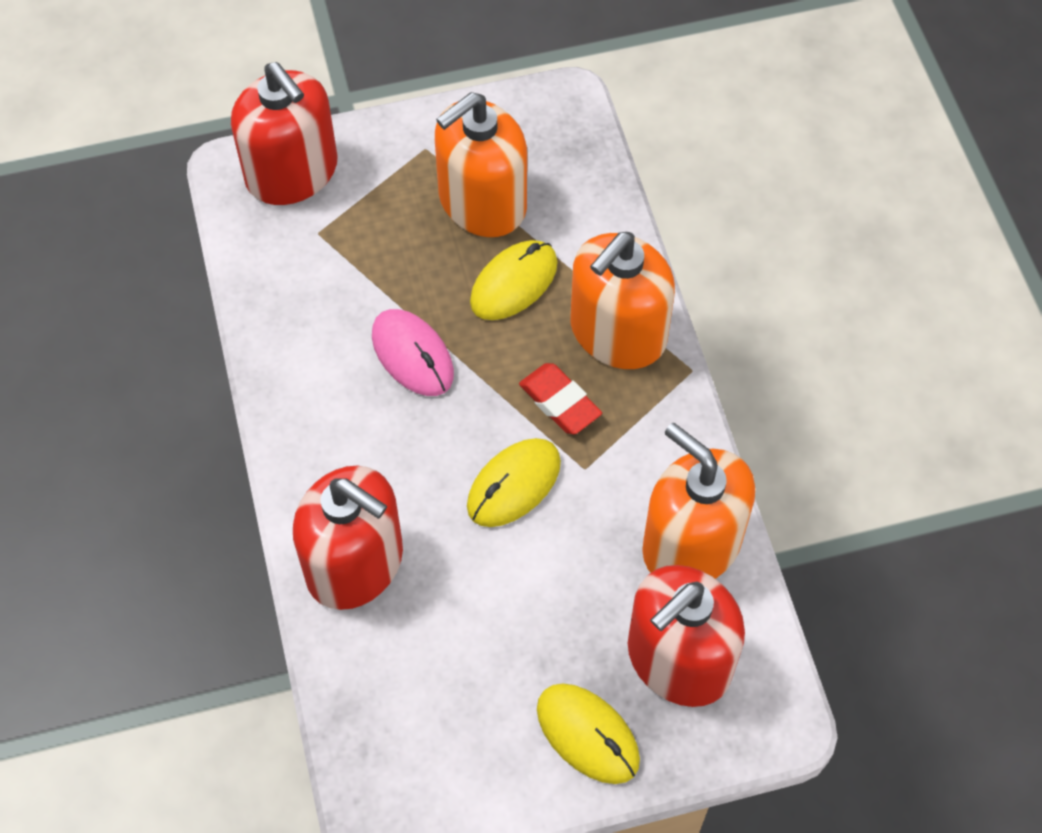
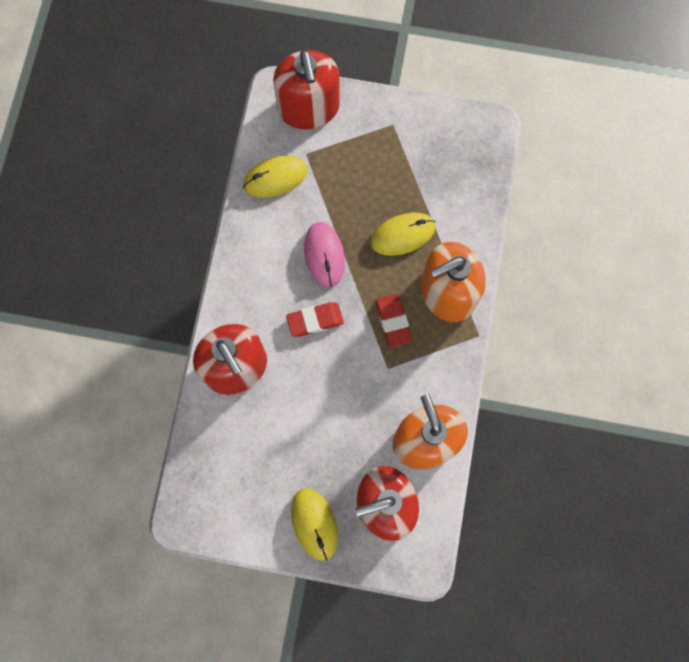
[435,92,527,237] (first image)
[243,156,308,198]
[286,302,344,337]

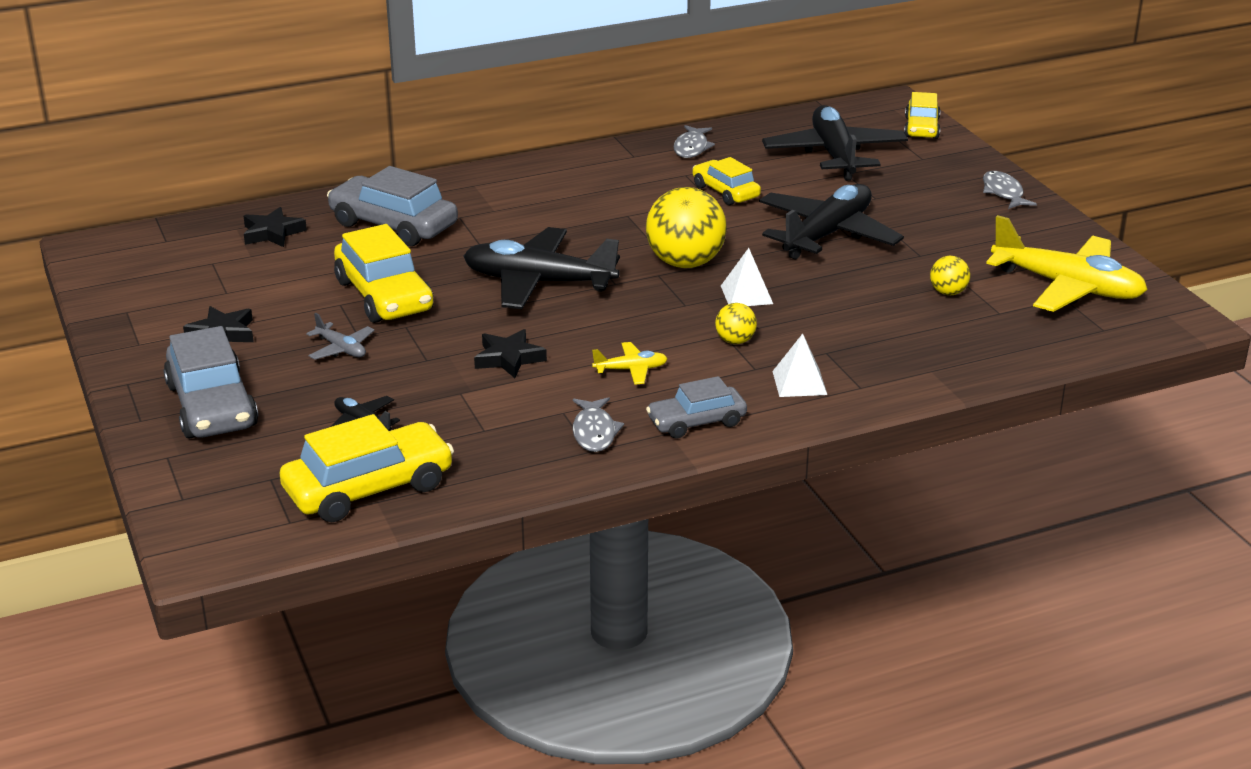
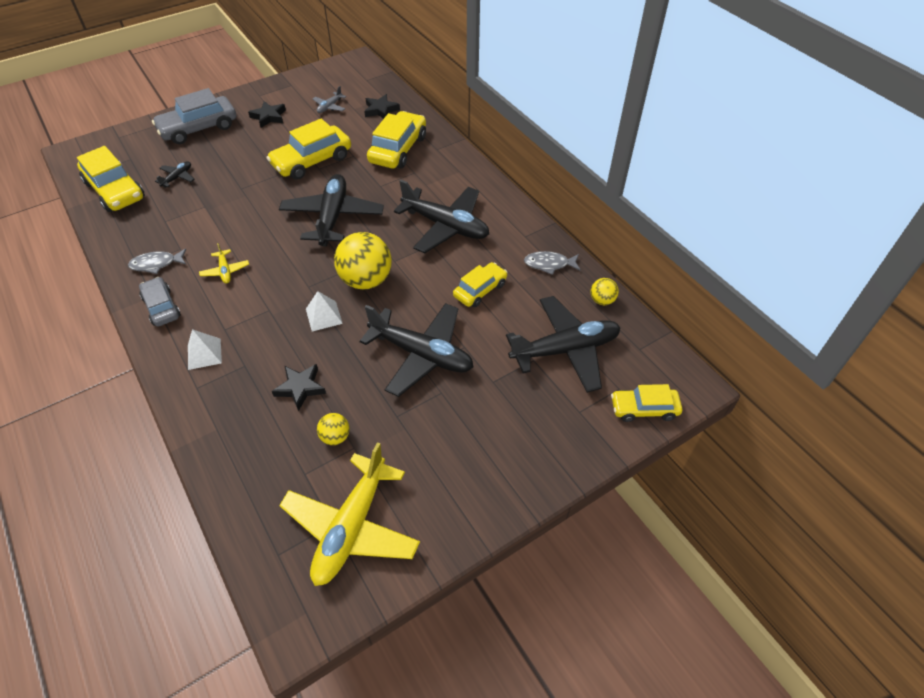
[367,111,426,169]
[983,171,1037,209] (first image)
[591,278,619,305]
[313,86,346,113]
[272,364,326,411]
[394,180,489,253]

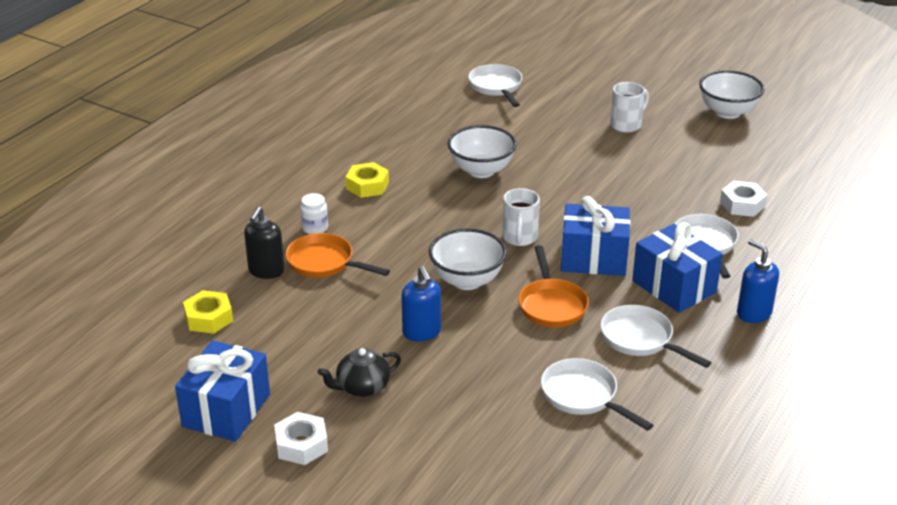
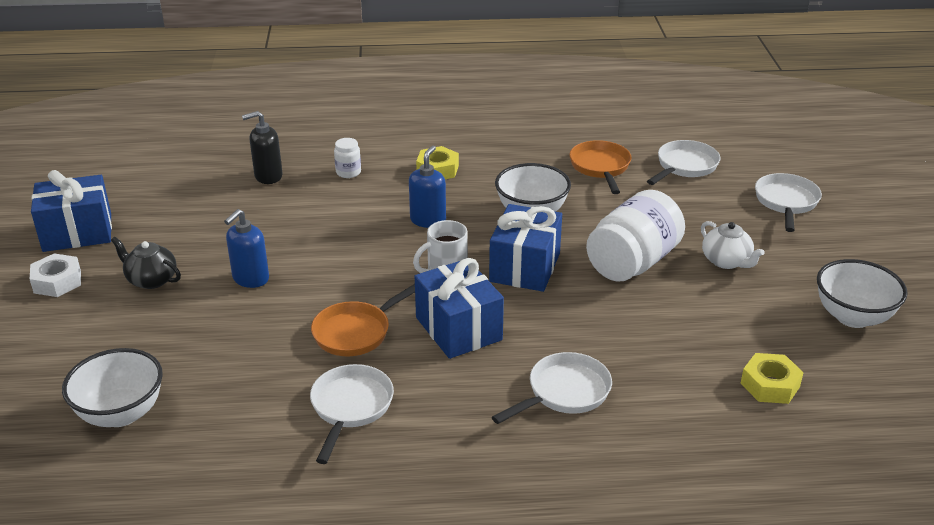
[701,221,765,269]
[720,181,768,217] (first image)
[489,204,562,292]
[62,348,163,427]
[569,140,632,194]
[409,145,446,228]
[741,353,804,404]
[755,173,822,232]
[586,190,685,282]

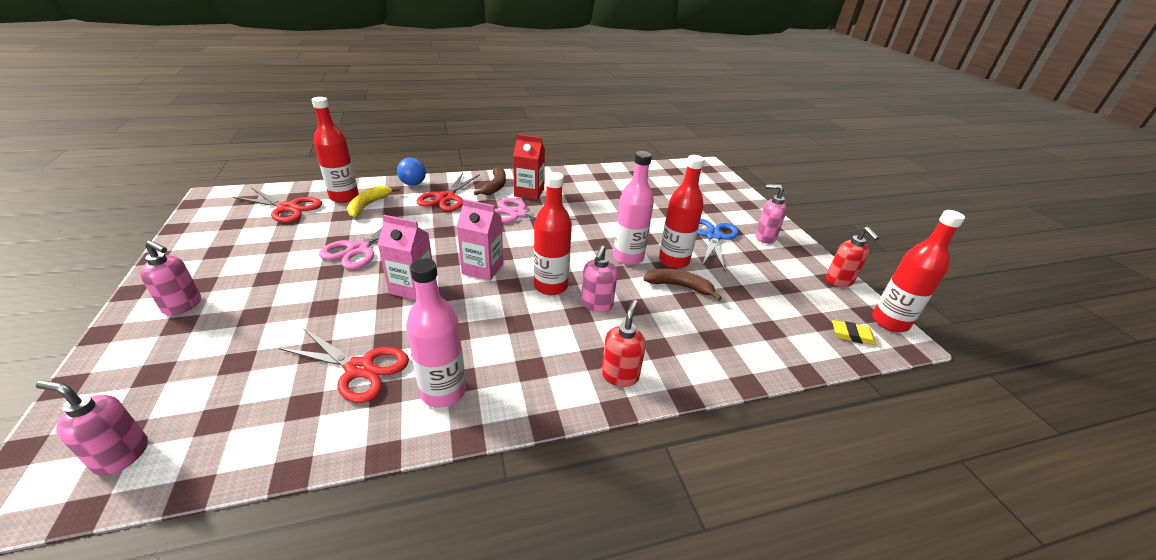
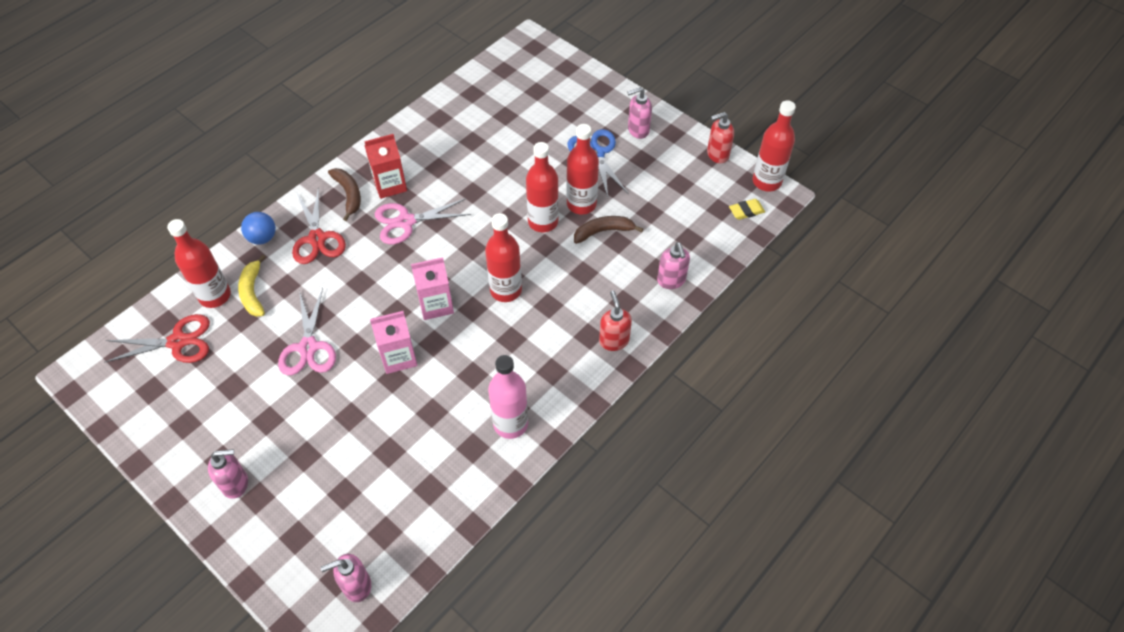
[526,142,559,232]
[707,112,734,163]
[657,242,690,289]
[279,328,409,403] (first image)

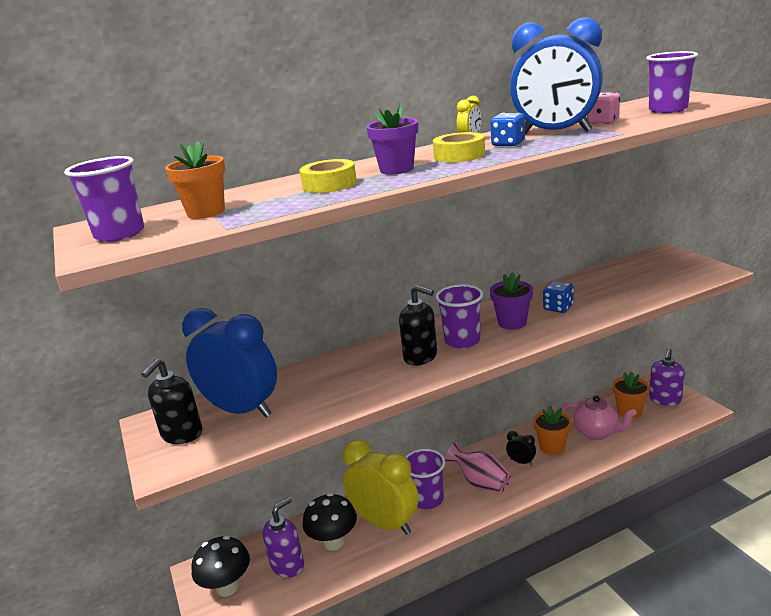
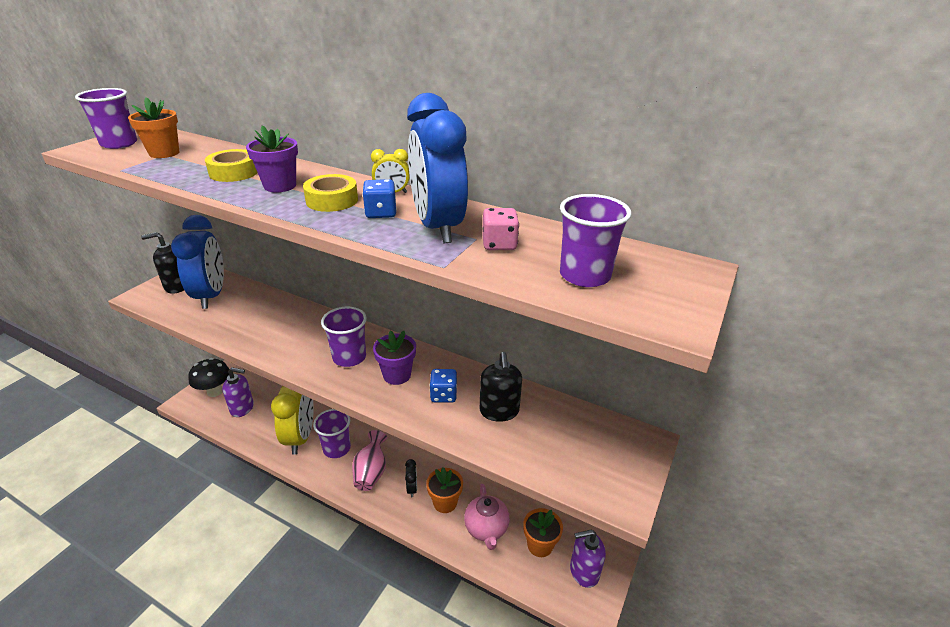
[480,352,522,422]
[303,493,357,551] (first image)

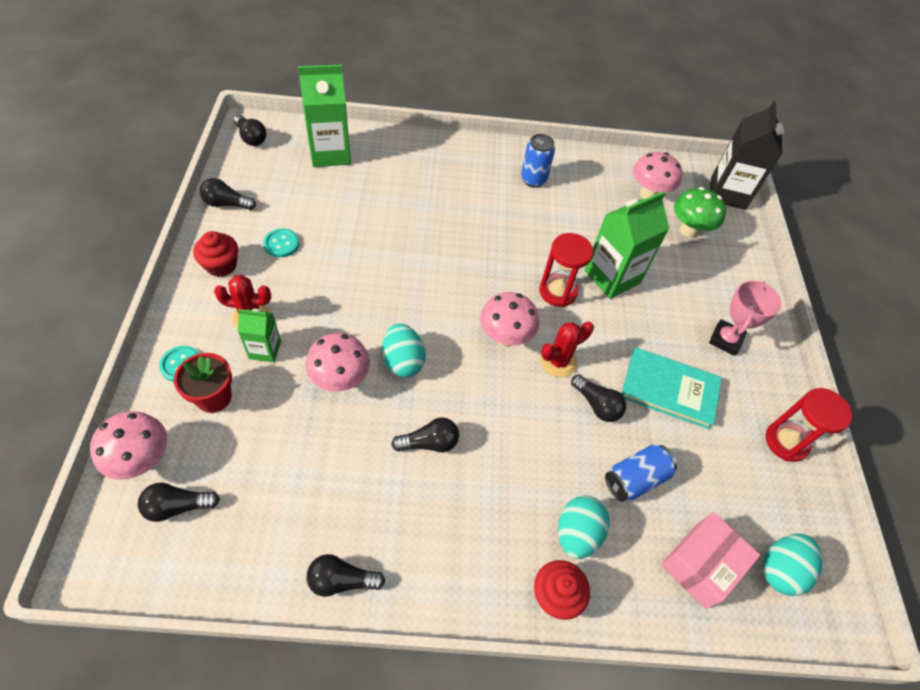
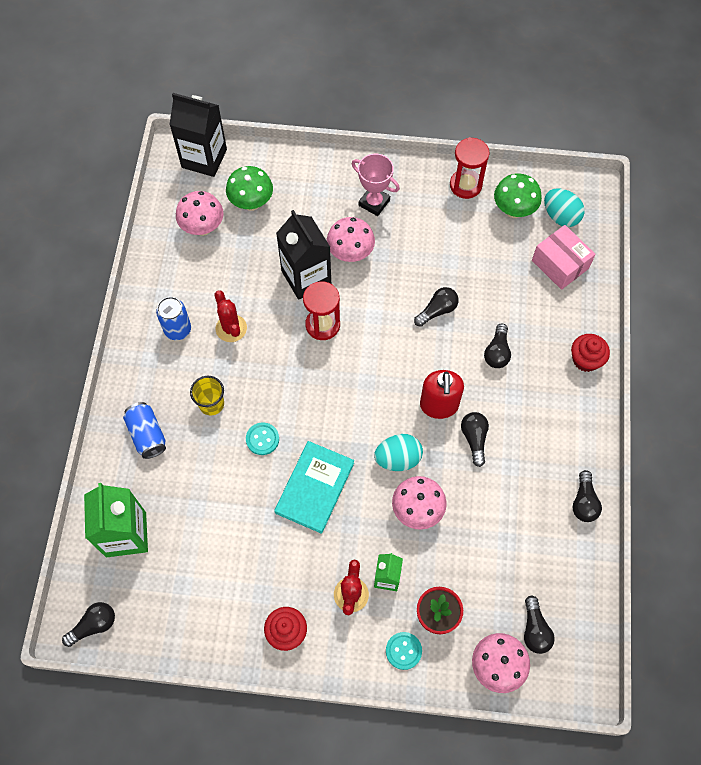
[484,324,511,368]
[276,210,331,300]
[246,422,279,455]
[327,217,375,262]
[215,290,247,342]
[274,441,354,534]
[123,402,166,459]
[558,496,610,559] (first image)
[494,174,542,218]
[420,370,464,419]
[190,376,224,415]

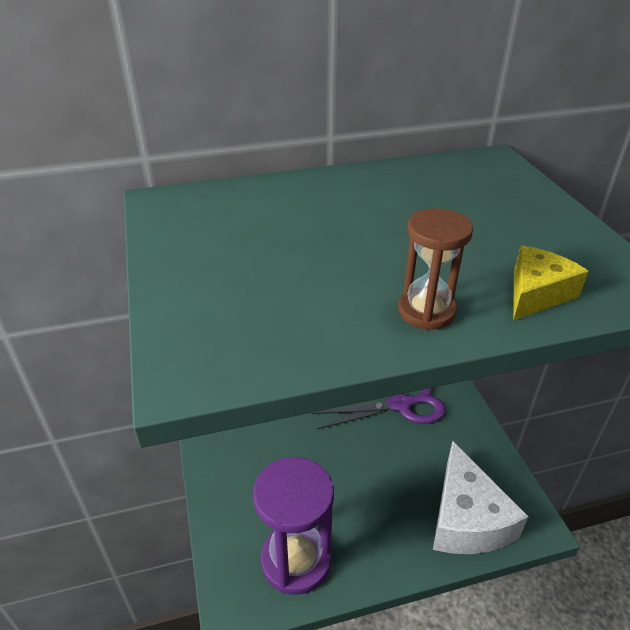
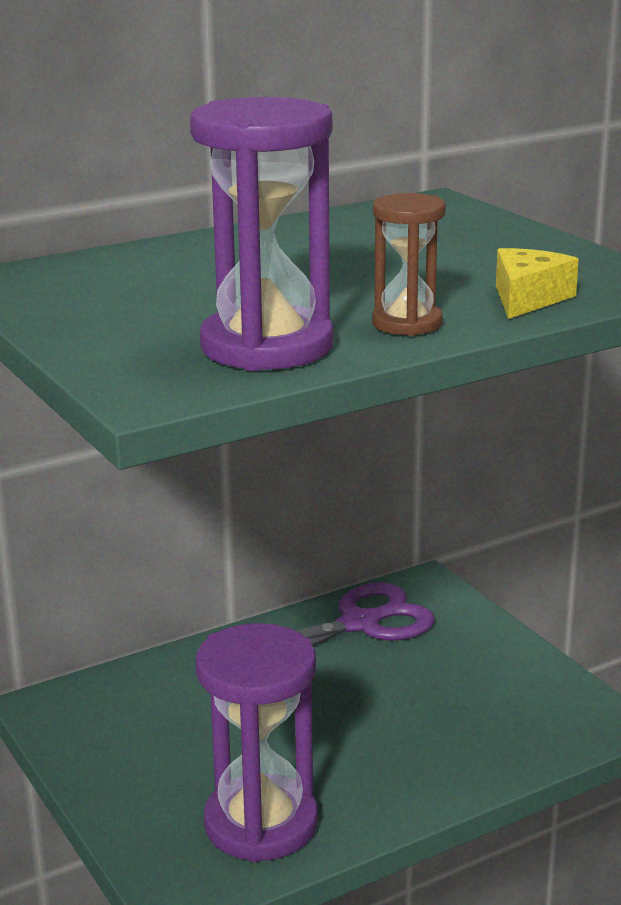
[433,441,529,554] (first image)
[190,97,334,371]

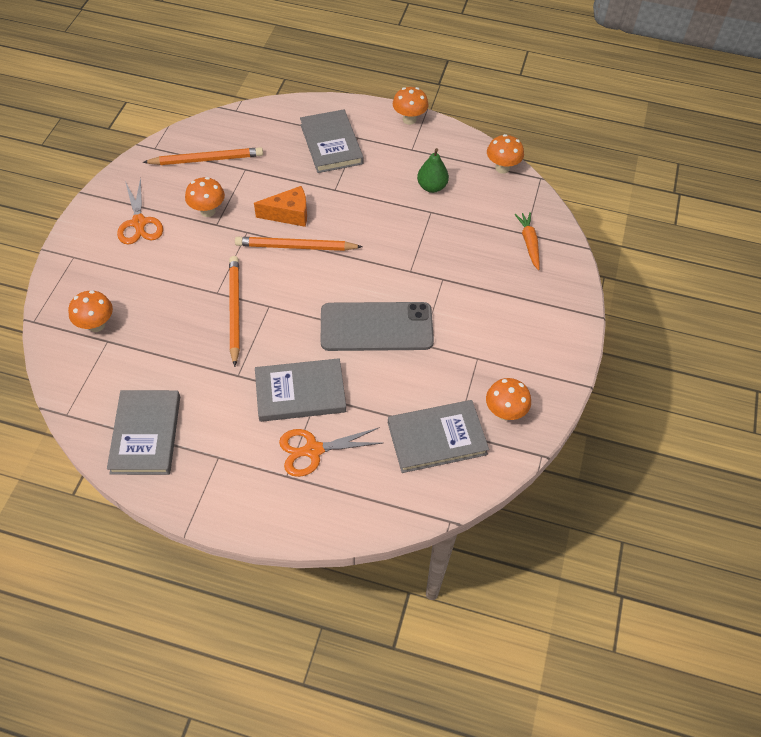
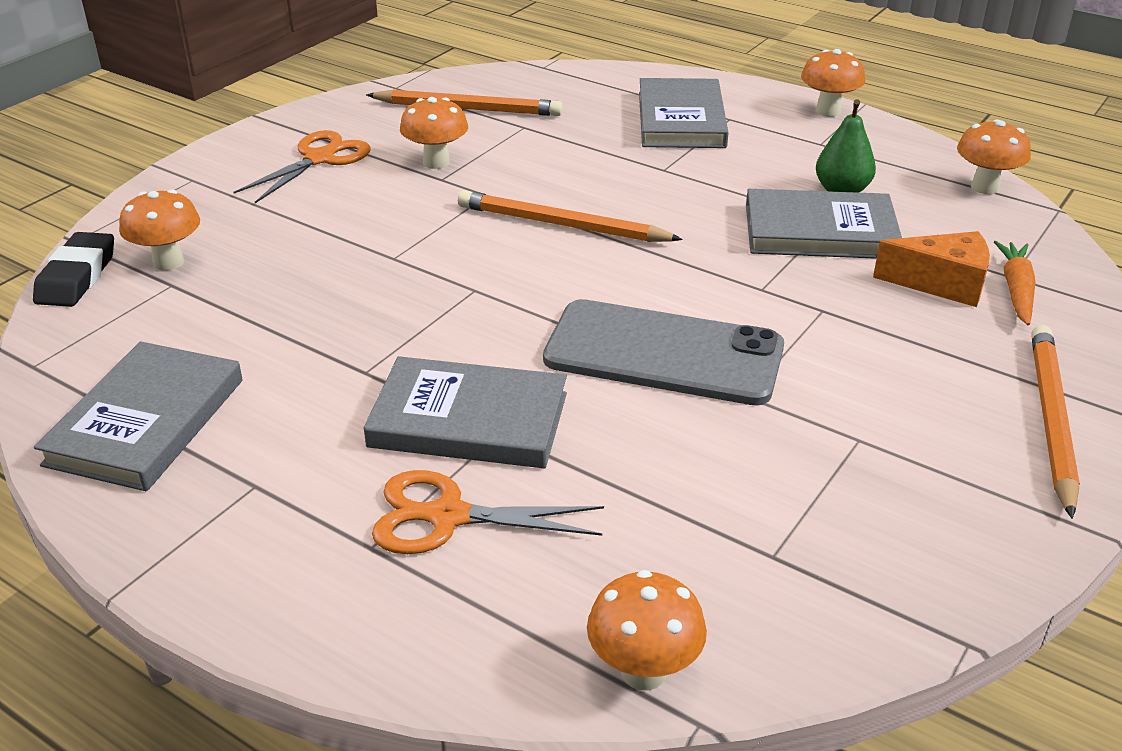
[233,130,371,203]
[873,231,990,307]
[1031,325,1080,519]
[587,570,707,691]
[746,189,902,259]
[33,232,114,307]

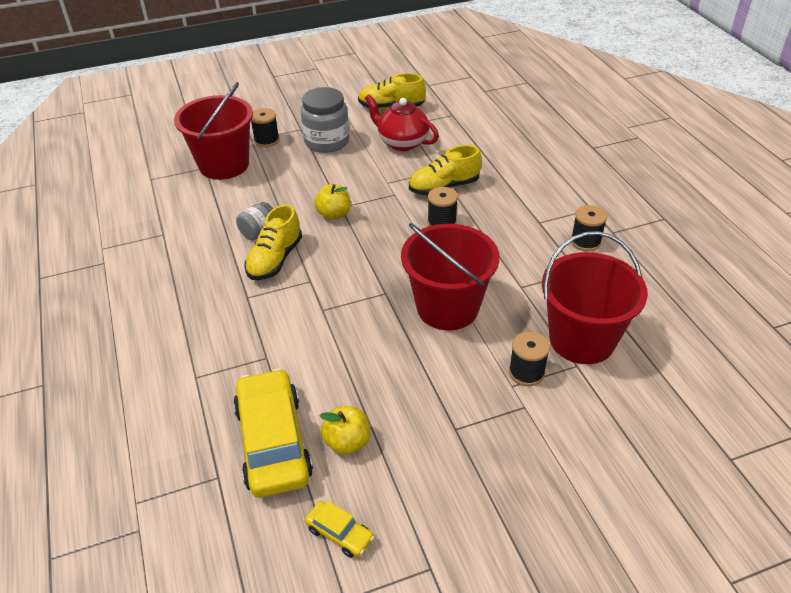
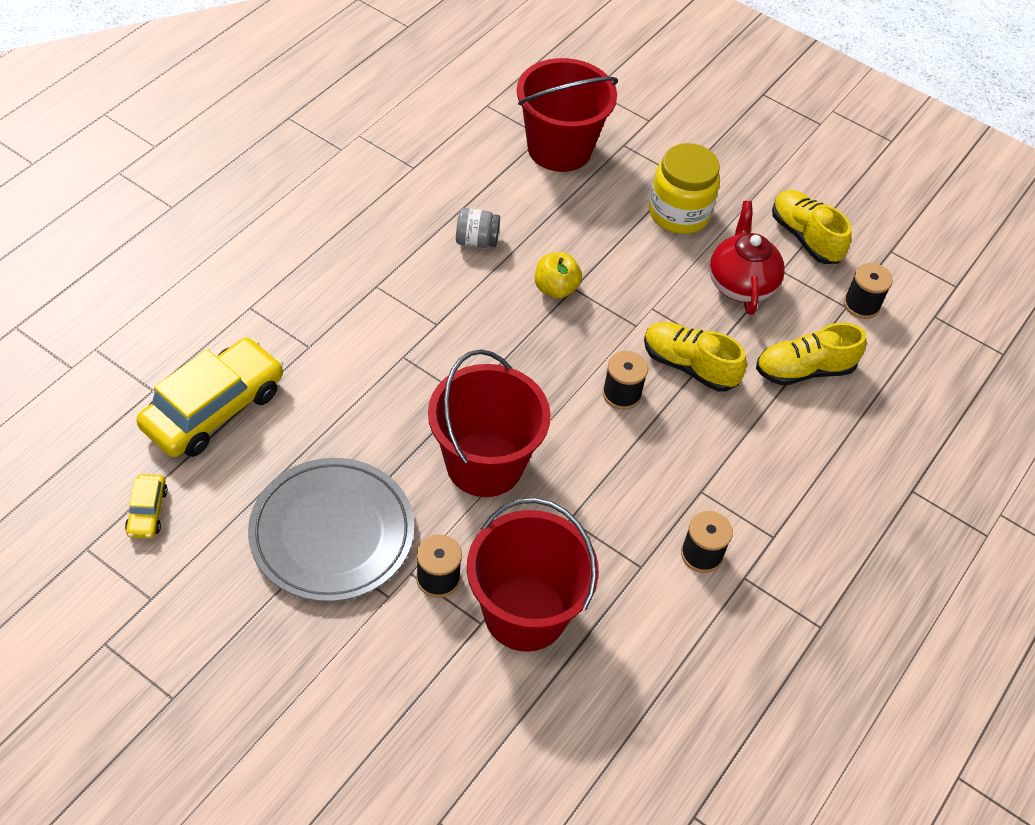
[649,143,720,234]
[844,263,893,319]
[756,323,867,385]
[320,406,370,455] (first image)
[248,458,414,602]

